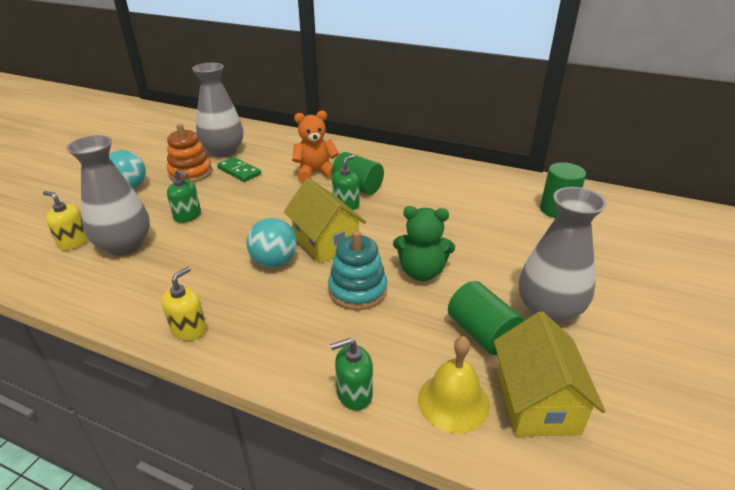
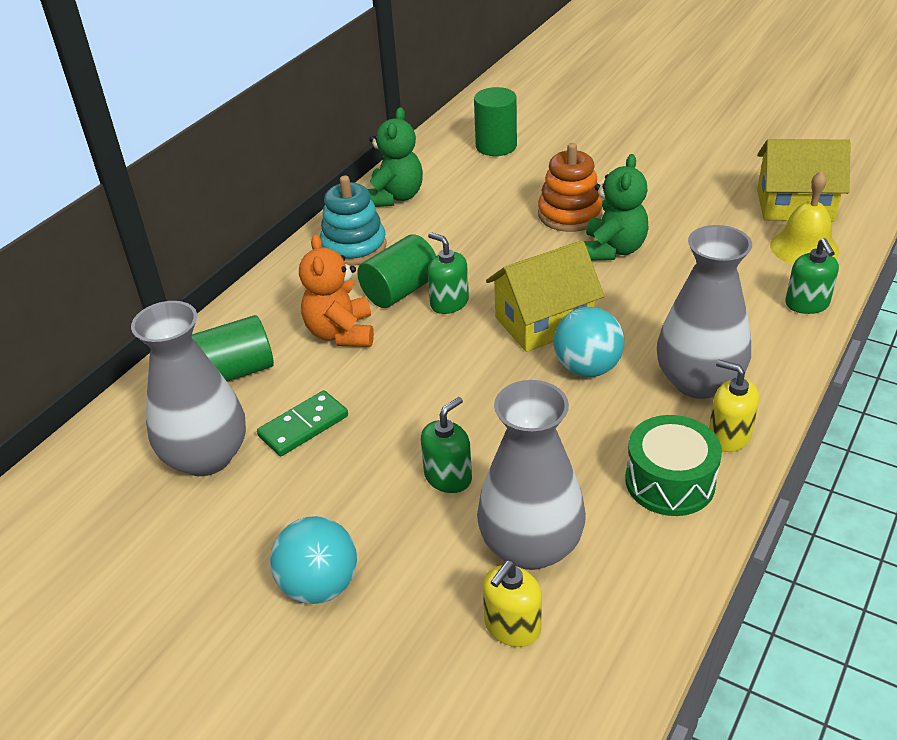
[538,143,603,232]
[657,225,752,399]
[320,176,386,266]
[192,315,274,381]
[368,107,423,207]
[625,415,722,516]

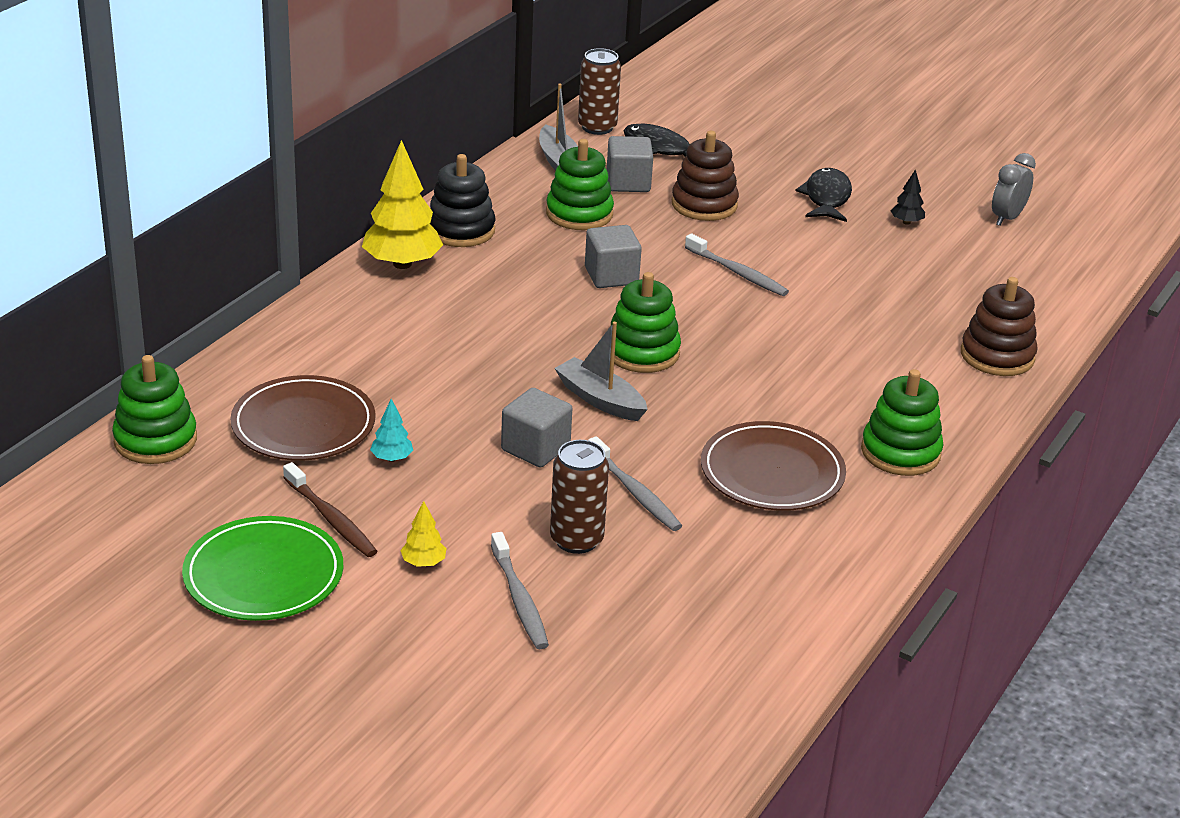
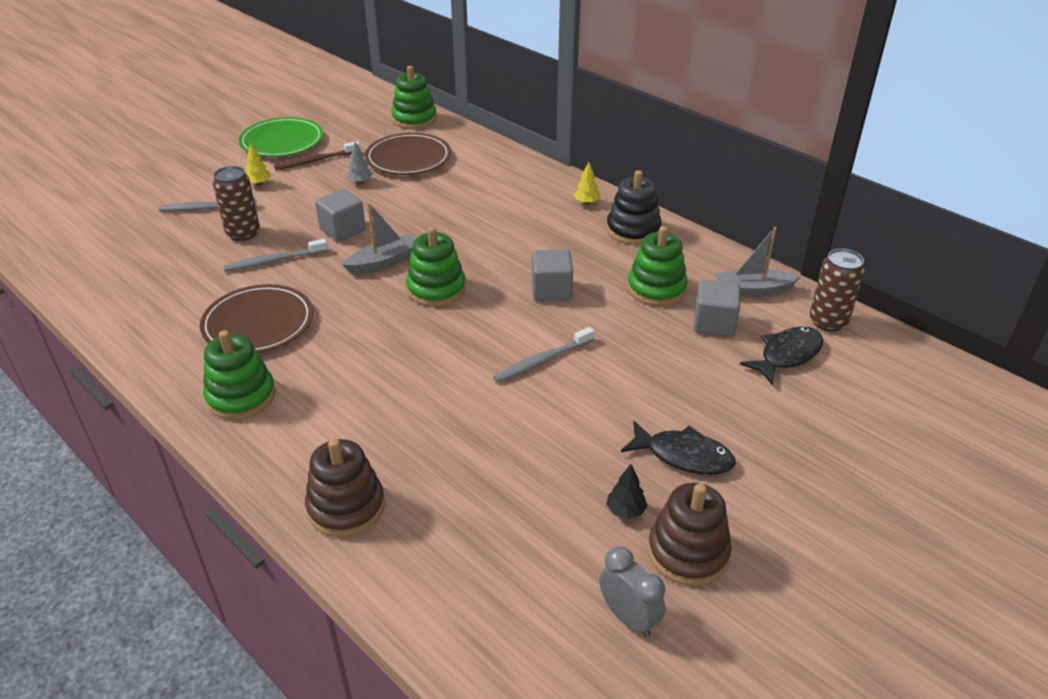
[648,483,732,586]
[574,162,600,205]
[347,142,373,184]

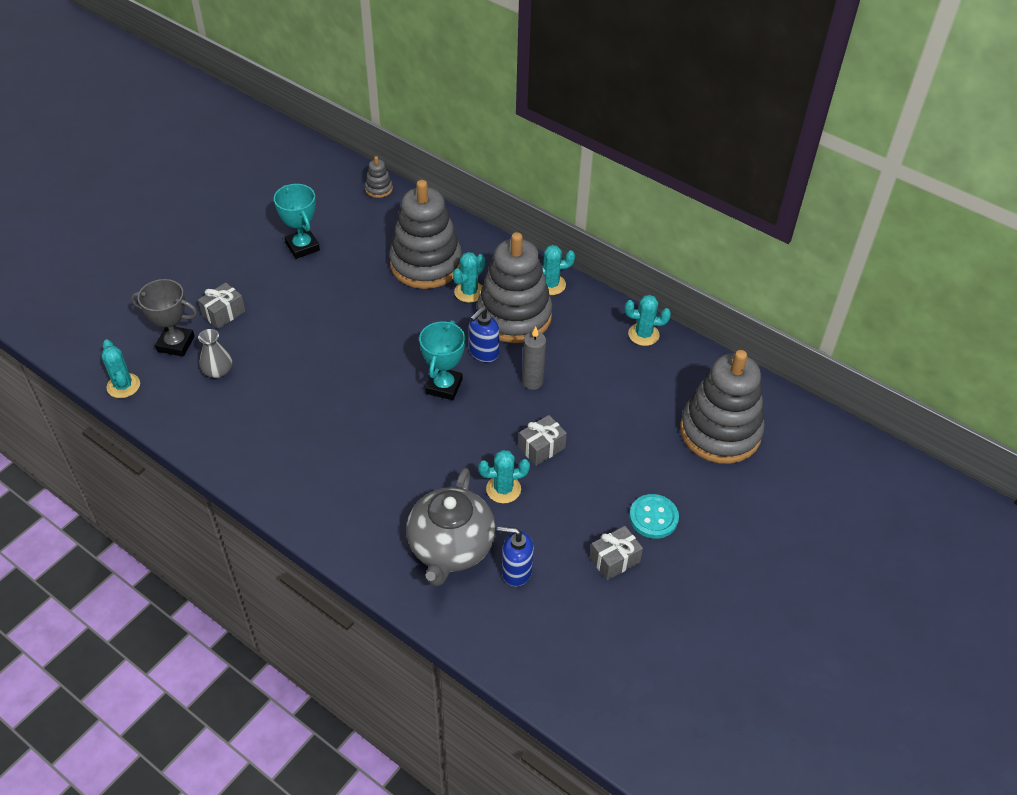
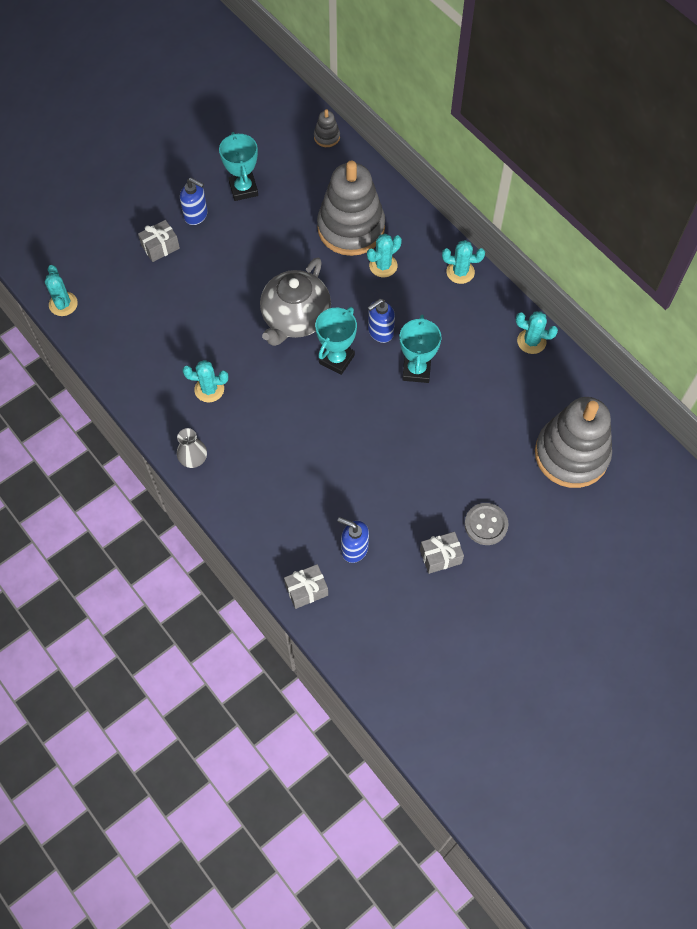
[477,232,553,343] (first image)
[131,279,197,356] (first image)
[400,315,441,383]
[177,428,207,468]
[284,564,328,609]
[182,360,228,402]
[260,258,331,346]
[464,503,509,545]
[180,178,208,225]

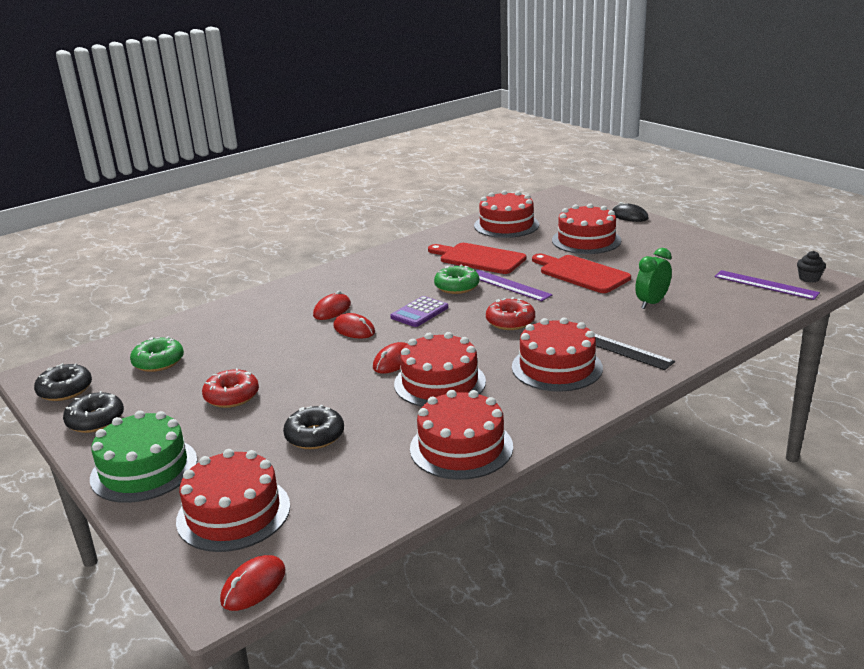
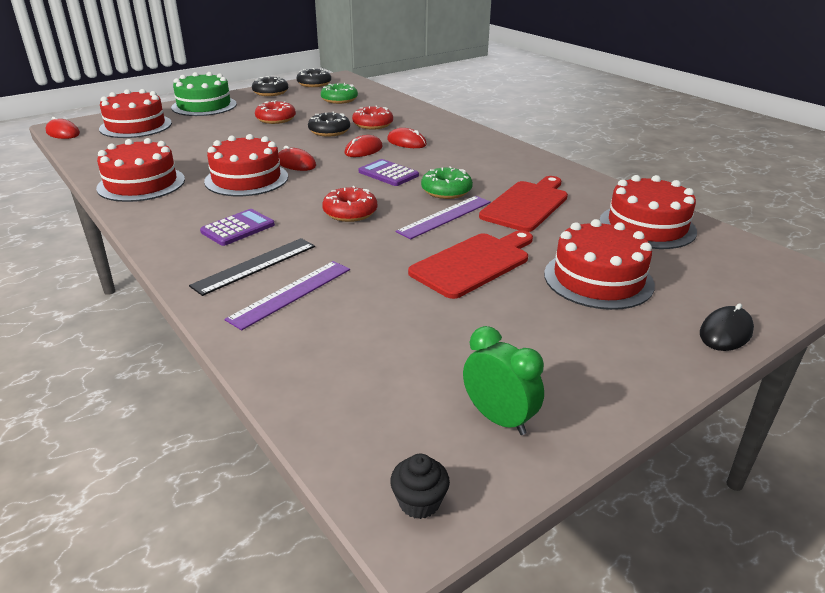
[463,326,544,435]
[225,261,350,330]
[200,209,275,246]
[308,112,350,137]
[352,105,393,129]

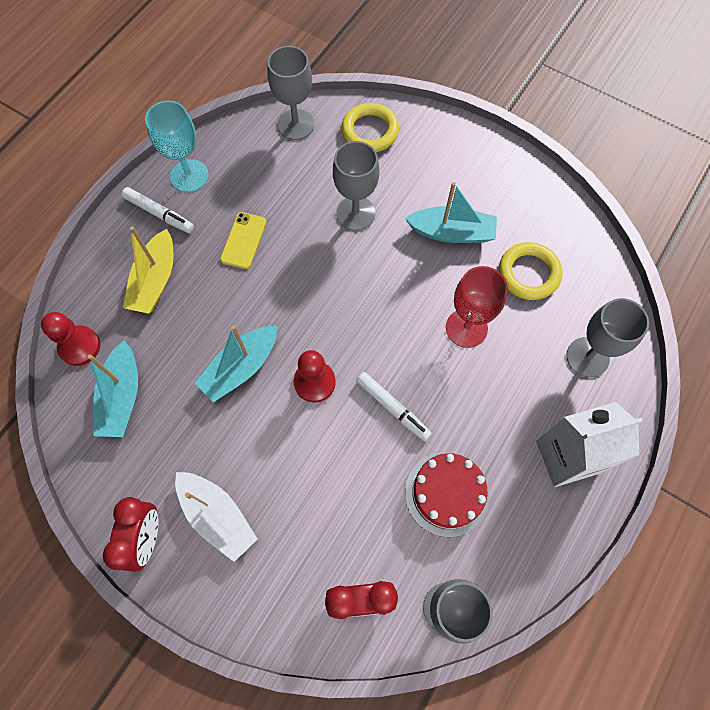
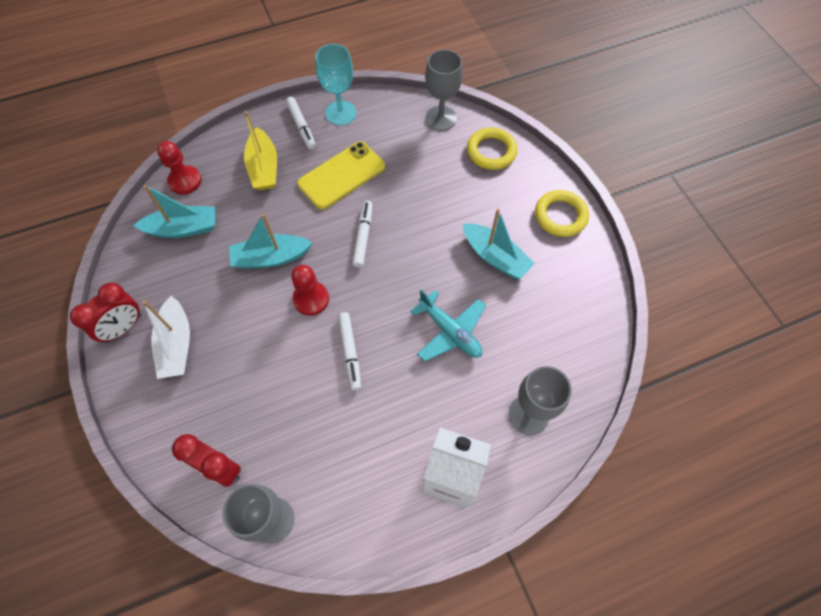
[333,141,379,231] (first image)
[297,141,385,210]
[244,111,277,190]
[535,190,589,237]
[410,290,486,362]
[133,185,215,238]
[405,452,489,537] (first image)
[352,201,372,268]

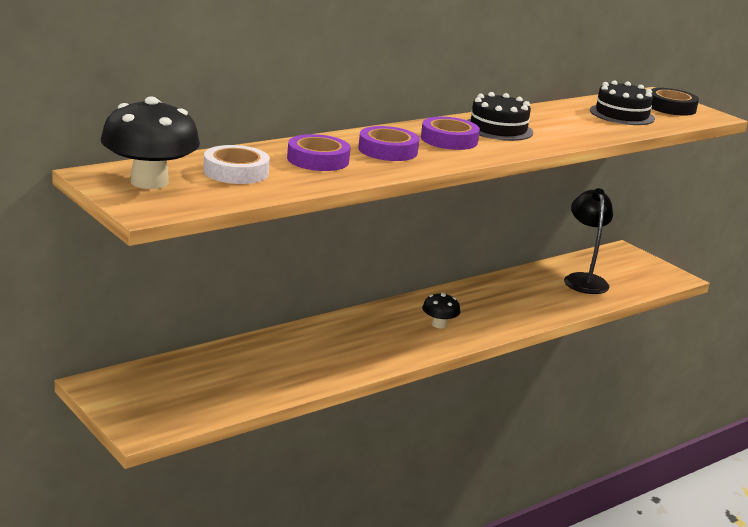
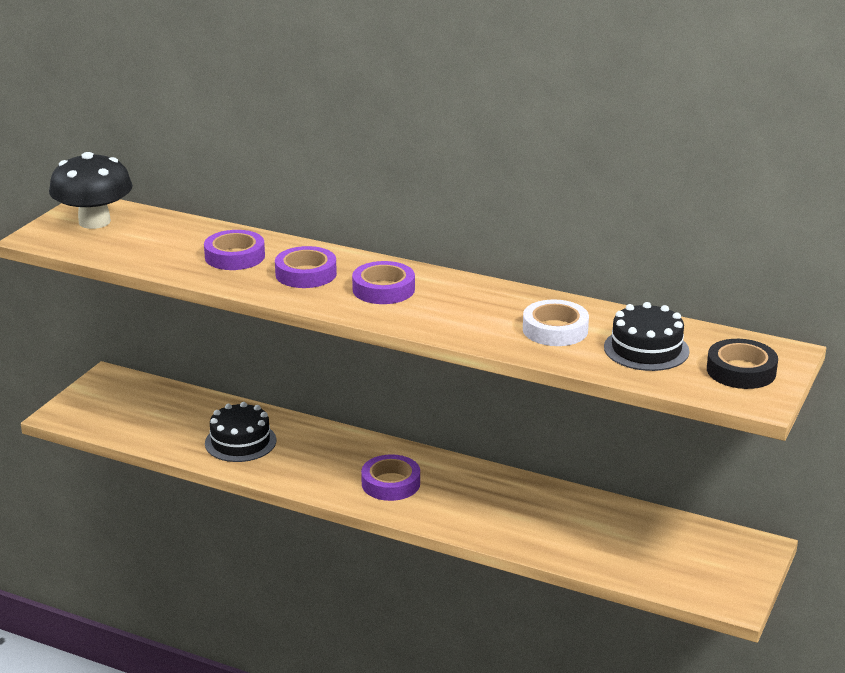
[205,402,276,462]
[523,300,589,346]
[564,188,613,294] (first image)
[361,454,420,501]

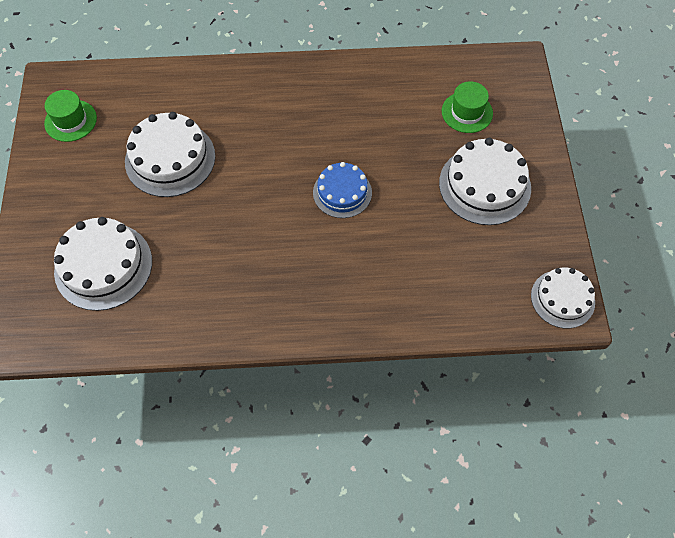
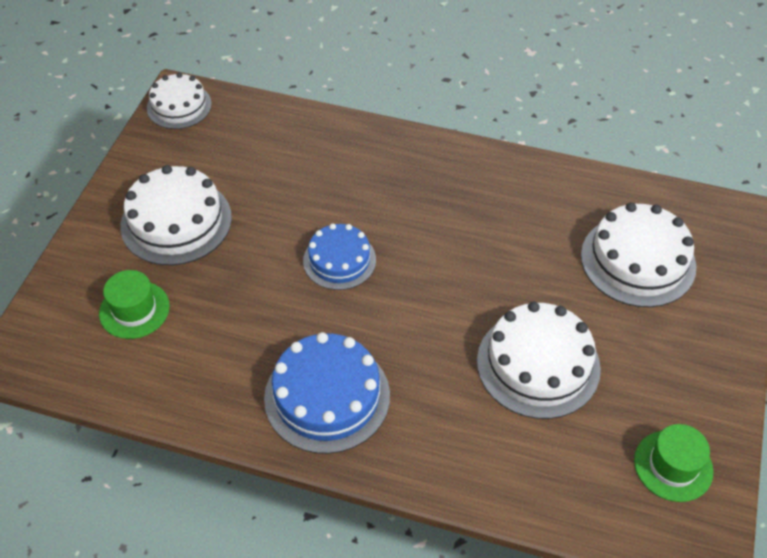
[264,332,390,454]

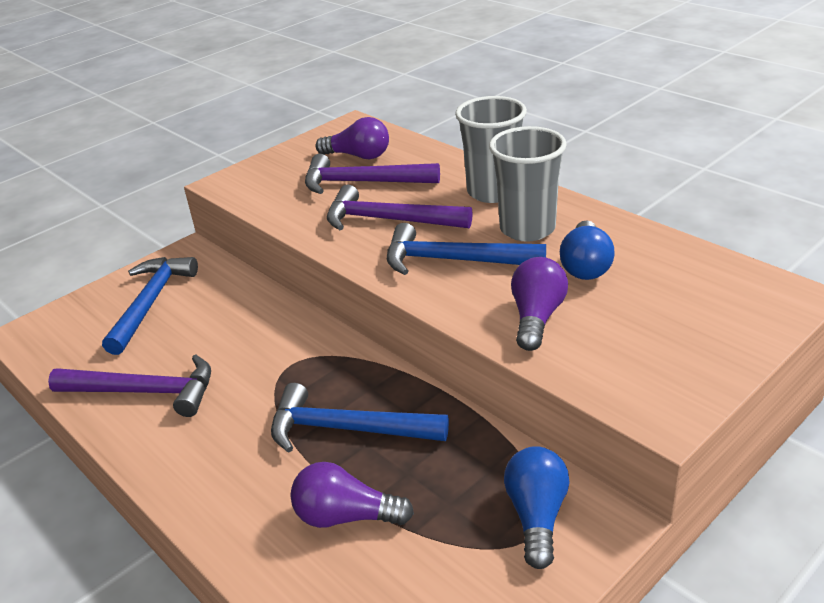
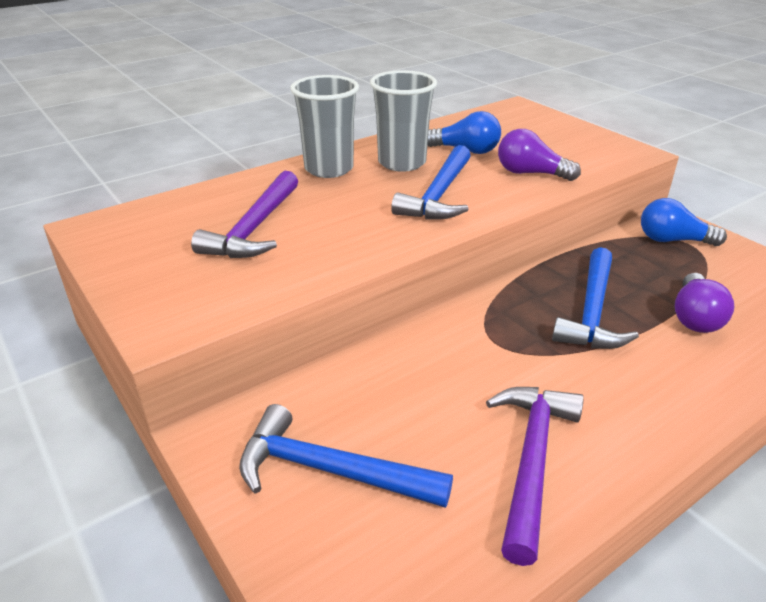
[315,117,389,159] (first image)
[327,185,473,230] (first image)

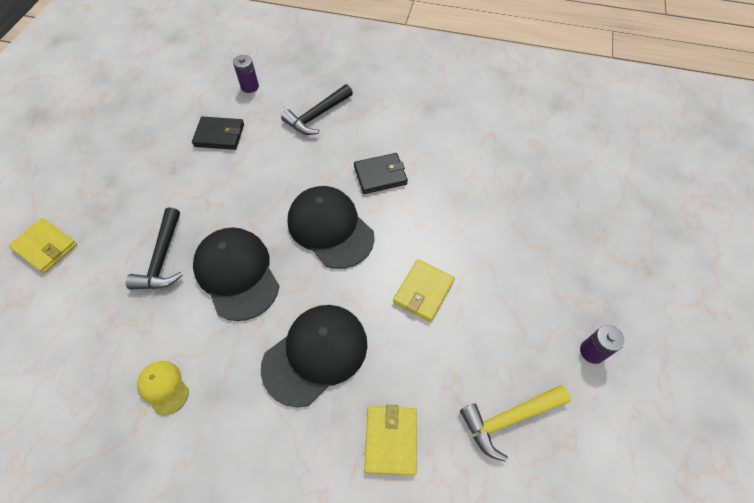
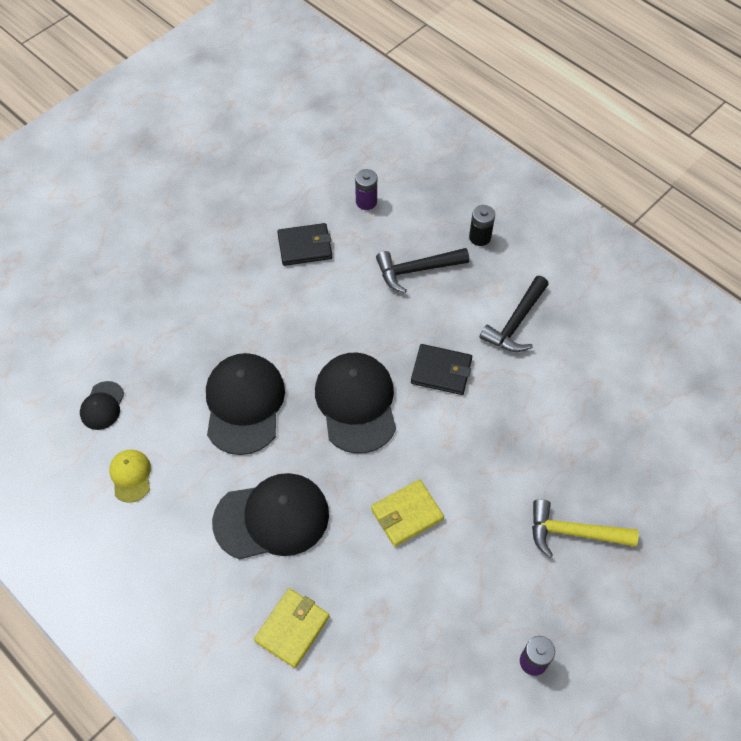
[277,223,332,266]
[479,276,549,352]
[8,218,77,273] (first image)
[532,499,639,558]
[469,205,495,246]
[80,381,124,430]

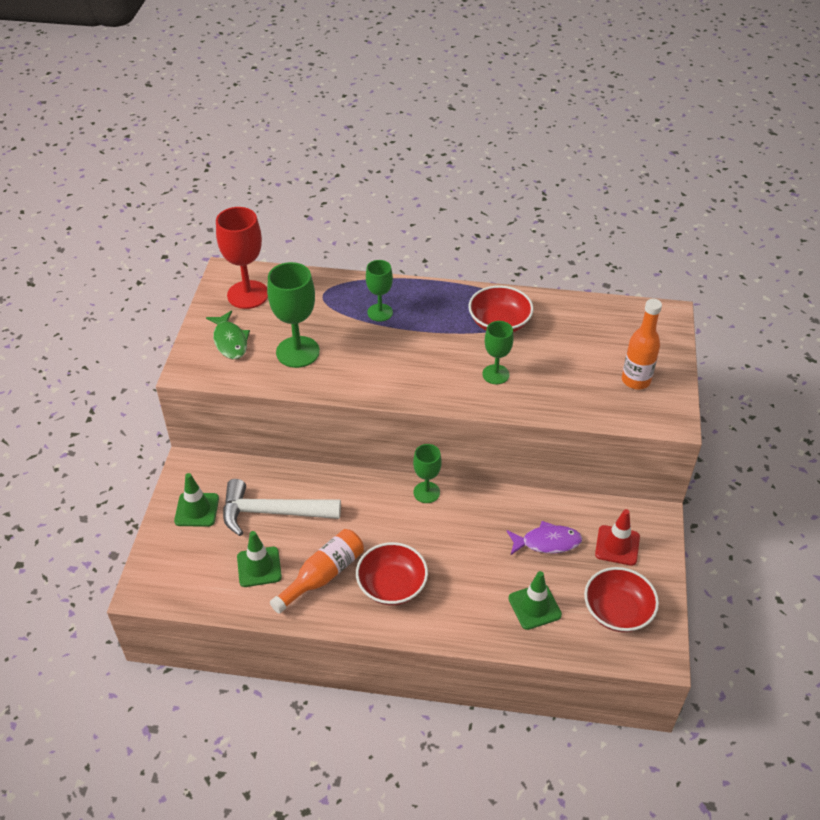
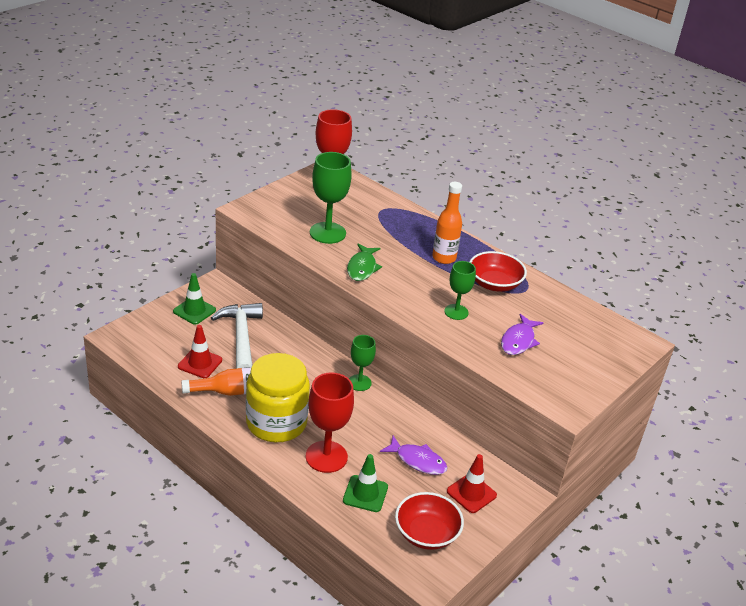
[366,260,393,322] (first image)
[432,182,462,264]
[347,244,382,281]
[211,303,263,369]
[178,325,222,378]
[246,353,310,442]
[501,314,543,355]
[306,372,354,473]

